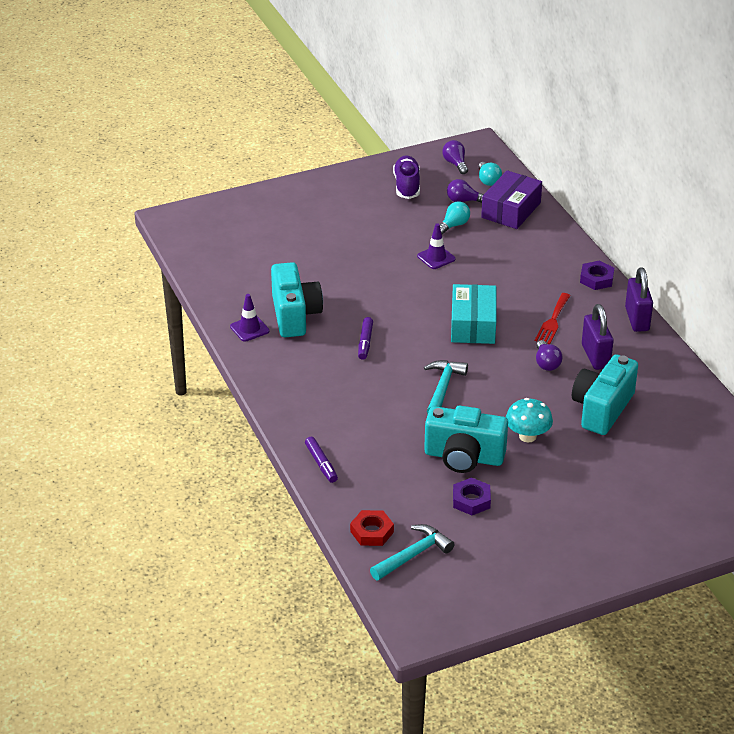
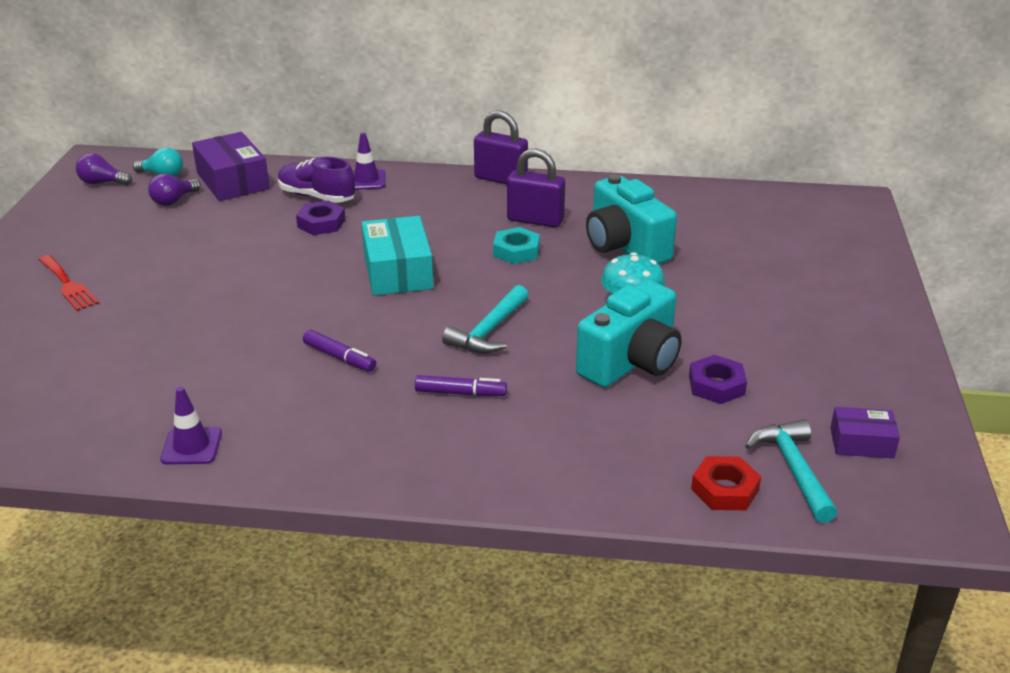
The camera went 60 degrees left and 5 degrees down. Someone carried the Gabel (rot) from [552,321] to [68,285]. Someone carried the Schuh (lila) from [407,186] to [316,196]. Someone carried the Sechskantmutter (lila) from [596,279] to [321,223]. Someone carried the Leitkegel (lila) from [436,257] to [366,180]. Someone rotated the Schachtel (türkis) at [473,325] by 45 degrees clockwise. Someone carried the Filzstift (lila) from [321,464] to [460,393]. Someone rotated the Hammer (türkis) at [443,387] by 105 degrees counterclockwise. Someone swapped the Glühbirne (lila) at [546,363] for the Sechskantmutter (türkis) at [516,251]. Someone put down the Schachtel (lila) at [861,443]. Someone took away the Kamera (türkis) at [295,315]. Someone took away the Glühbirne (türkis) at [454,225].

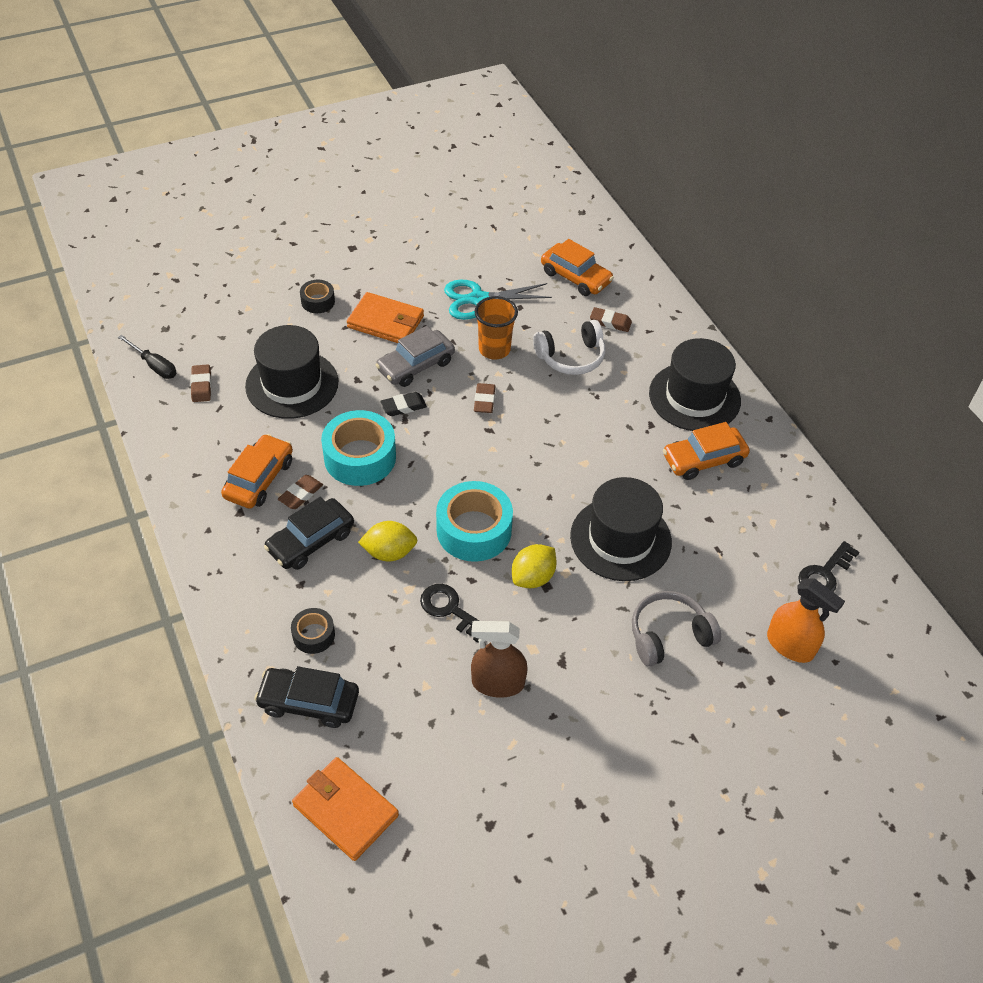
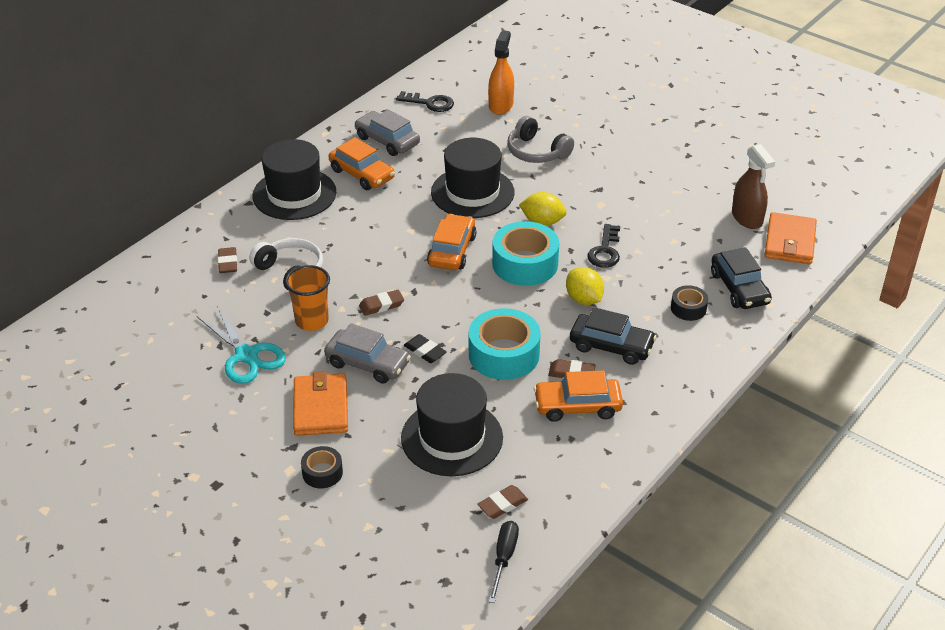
The camera went 115 degrees left and 10 degrees down. Someone put down the Auto (grau) at [387,141]. Someone carried the Auto (orange) from [575,277] to [452,251]. Someone carried the Sprühflasche (braun) from [498,683] to [747,218].

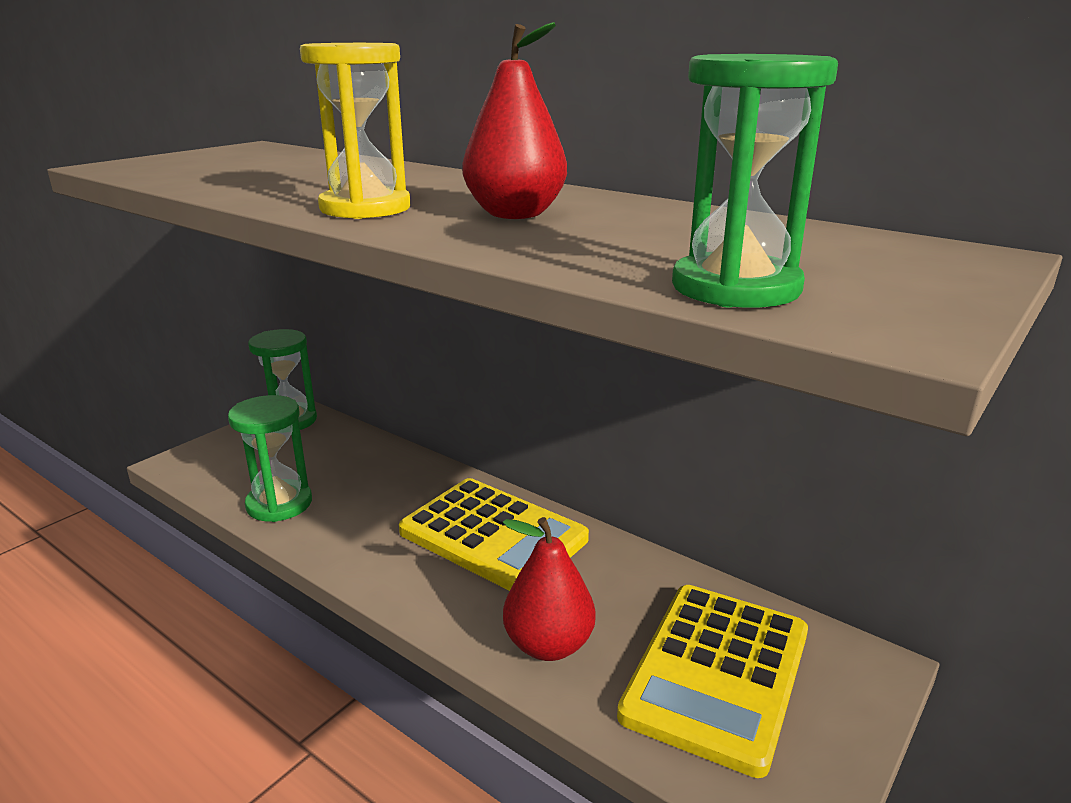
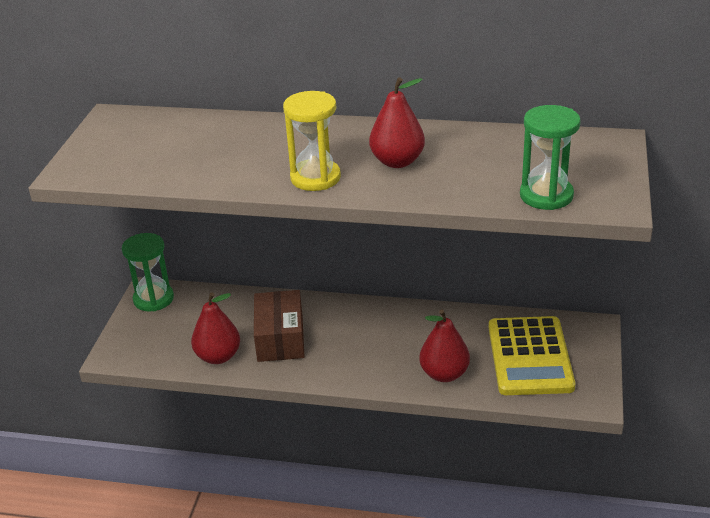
The camera went 25 degrees left and 10 degrees up. Someone swapped the Sanduhr (grün) at [279,504] for the Birne (rot) at [218,356]. Someone put down the Schachtel (braun) at [280,338]. Someone took away the Taschenrechner (gelb) at [493,536].

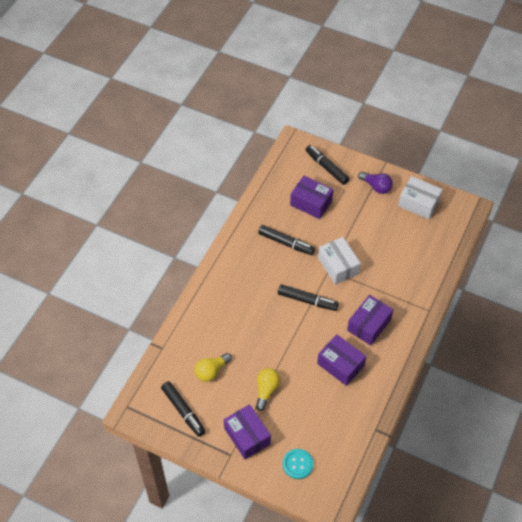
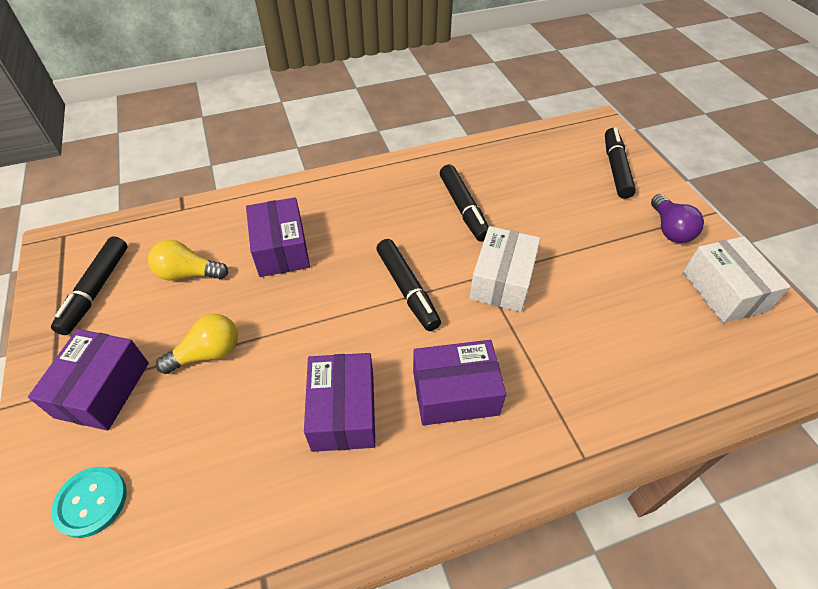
The camera went 45 degrees right and 5 degrees down. Someone carried the Schachtel (lila) from [311,203] to [281,249].

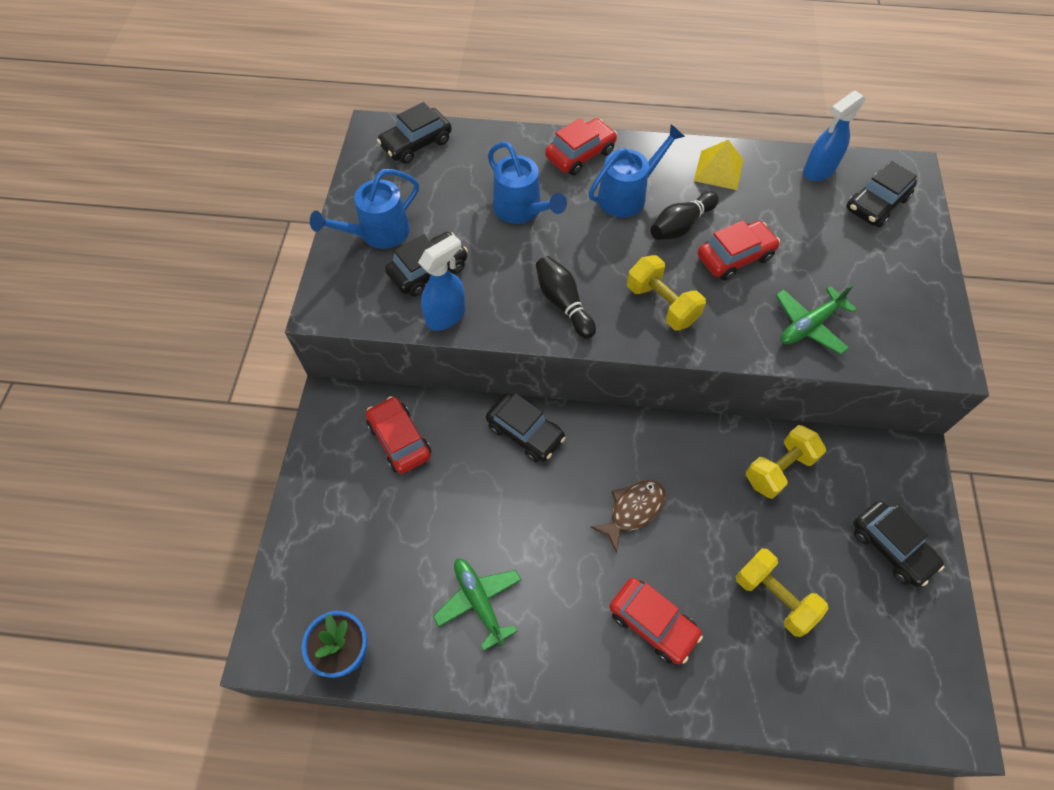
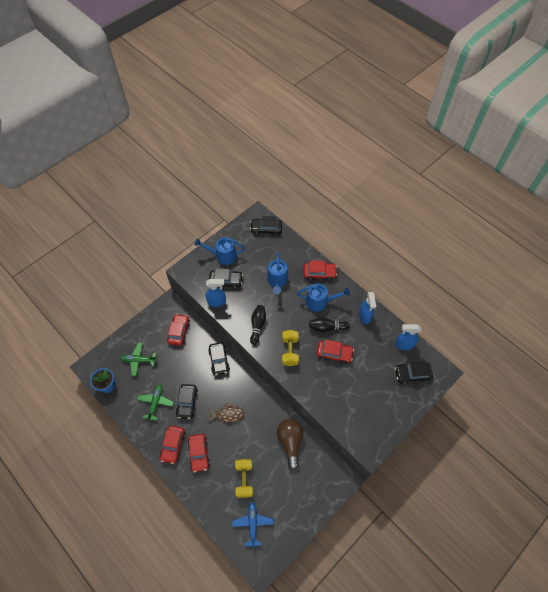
The camera went 40 degrees right and 0 degrees up. Someone carried the Flugzeug (grün) from [809,325] to [138,360]. Someone put down the Auto (rot) at [173,445]. Someone carried the Auto (schwarz) from [891,547] to [187,403]. Someone put down the Flugzeug (blau) at [252,524]. Someone swapped the Hantel (gelb) at [779,469] for the Glühbirne (braun) at [290,442]. Someone swapped the Pyramide (gelb) at [718,170] for the Sprühflasche (blau) at [365,316].

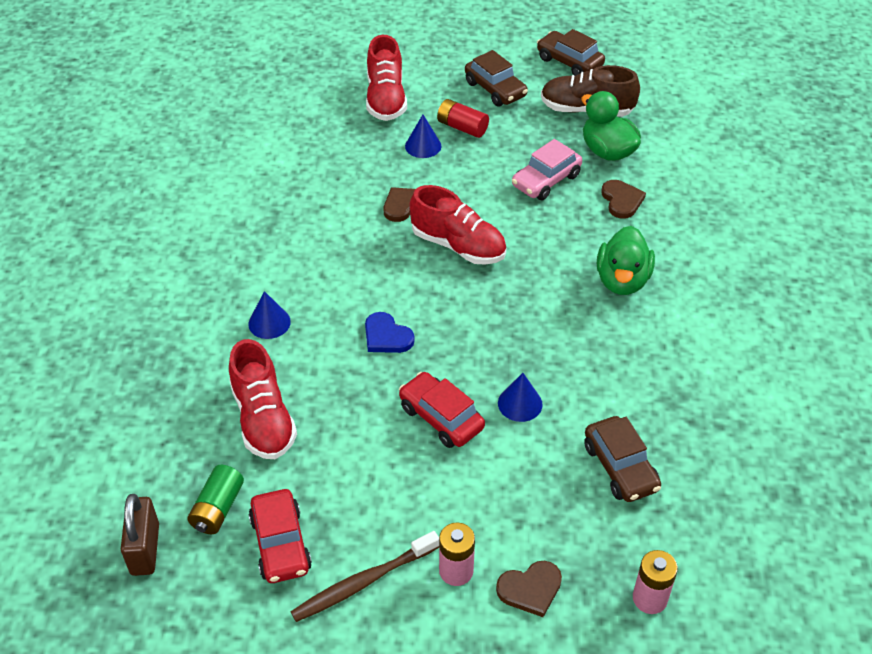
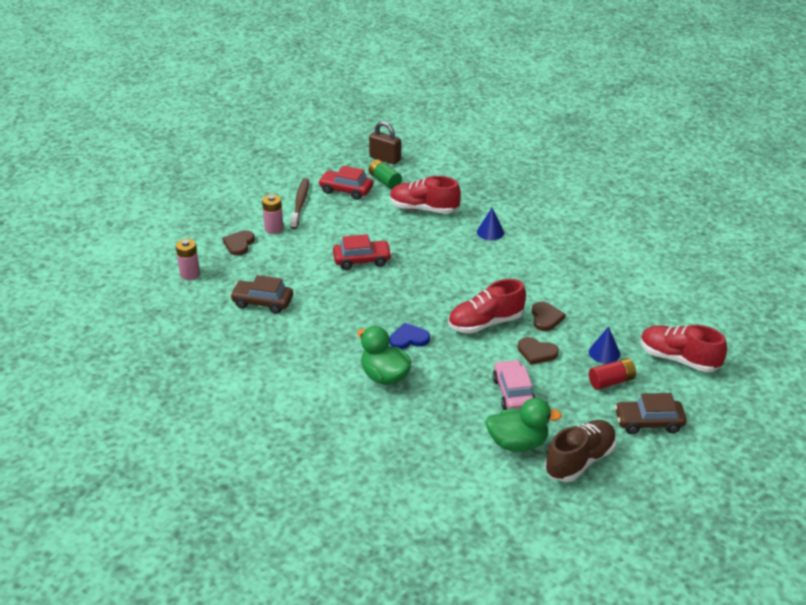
The camera went 125 degrees right and 10 degrees down. Someone carried the Herz (blau) from [386,336] to [409,338]. Someone carried the Herz (braun) from [621,200] to [536,352]. Someone took away the Kegel (blau) at [520,403]. Someone took away the Auto (braun) at [569,62].

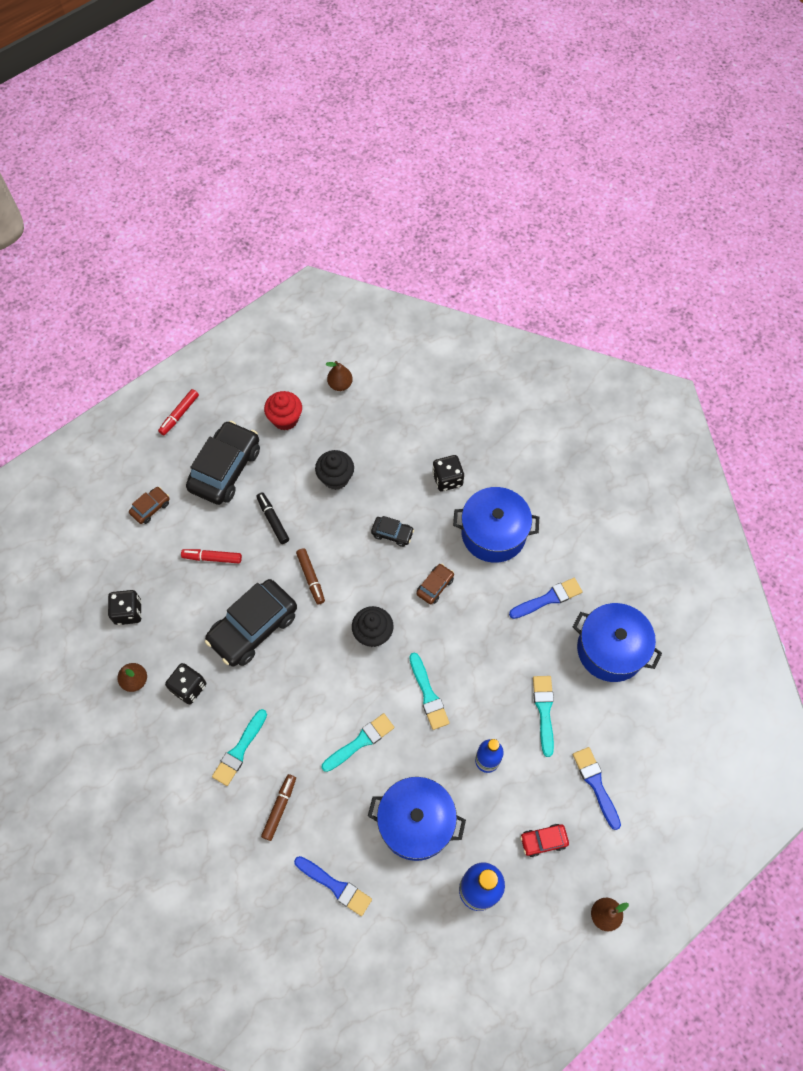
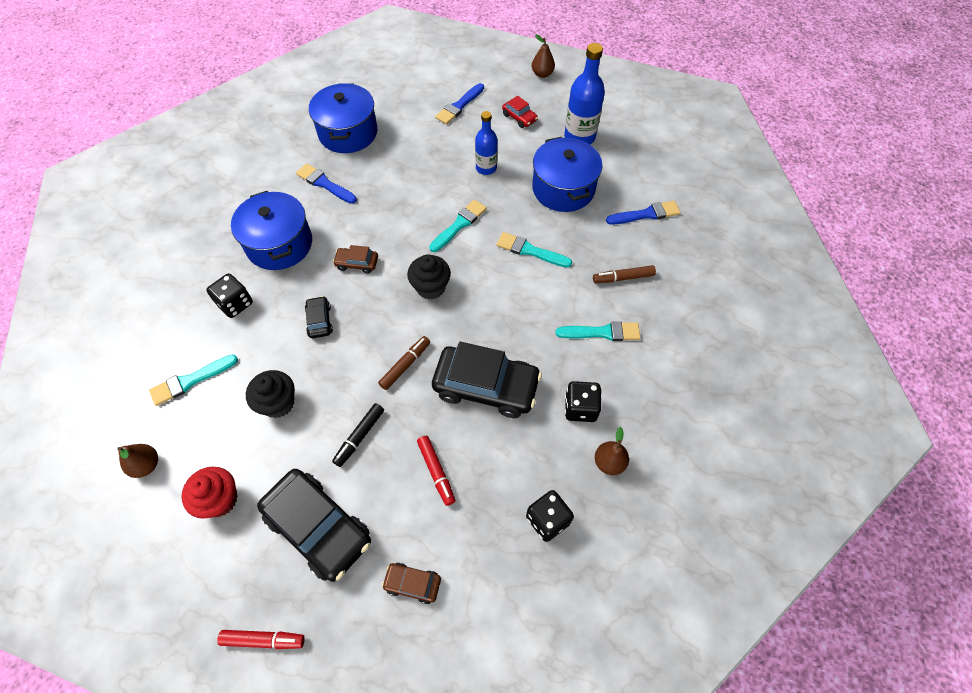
The camera went 120 degrees left and 5 degrees down. Someone carried the Pinsel (türkis) from [544,711] to [190,381]. Someone rotated the Auto (schwarz) at [225,469] by 135 degrees counterclockwise. Someone rotated the Pinsel (blau) at [335,886] by 75 degrees clockwise.

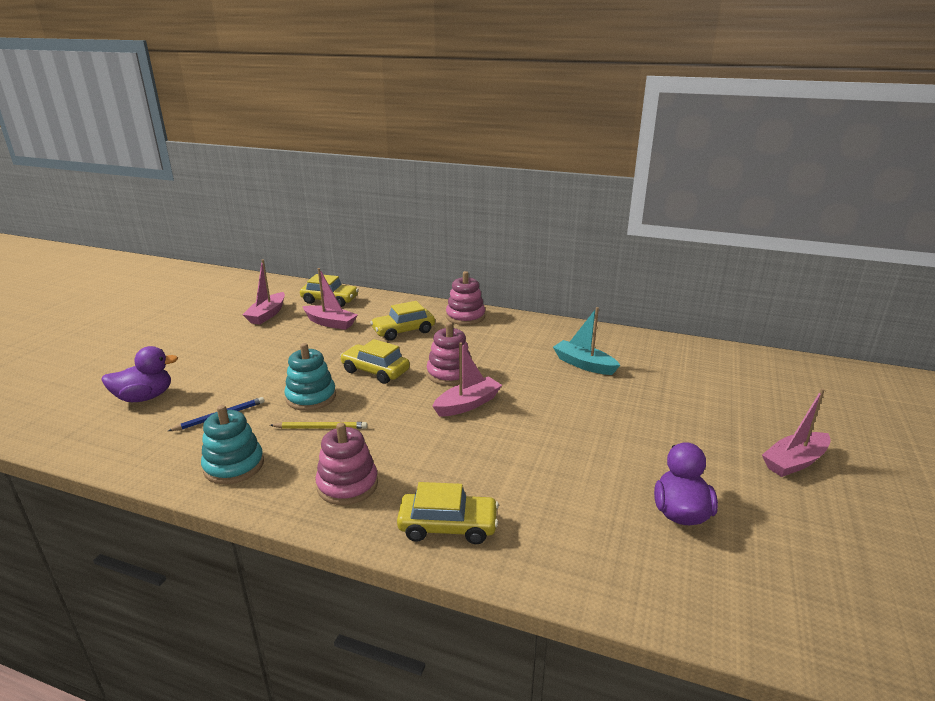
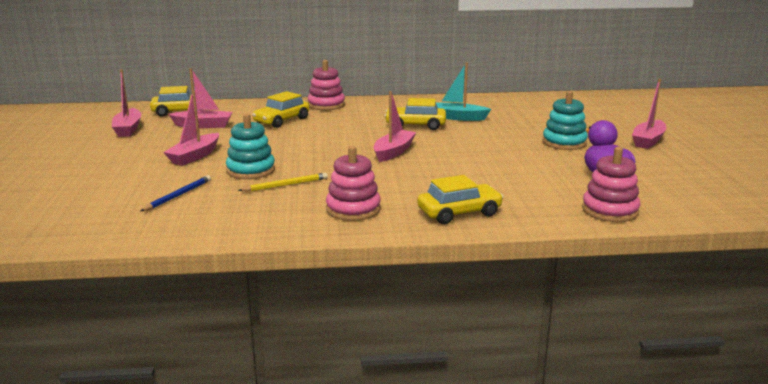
The camera went 25 degrees left and 5 degrees down. Someone put down the Boot (rosa) at [195,156]. Someone carried the Auto (gelb) from [375,371] to [415,125]. Someone carried the Stapelspielzeug (türkis) from [234,466] to [564,143]. Someone carried the Stapelspielzeug (rosa) from [450,374] to [610,211]. Someone took away the Ente (lila) at [145,397].

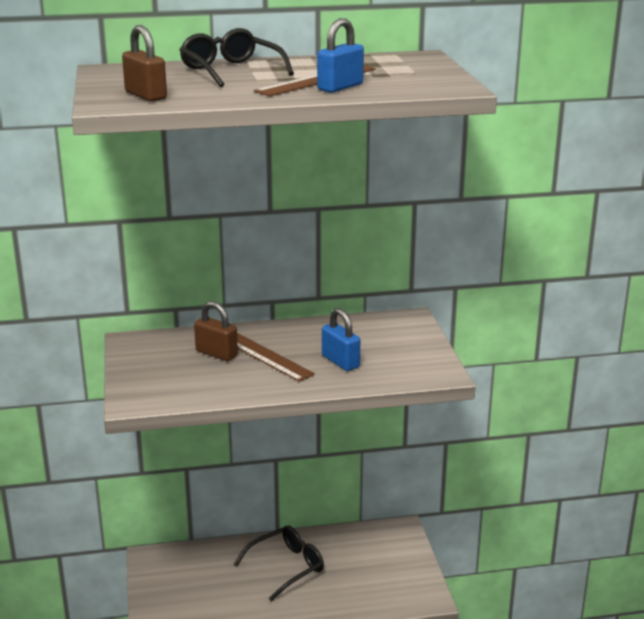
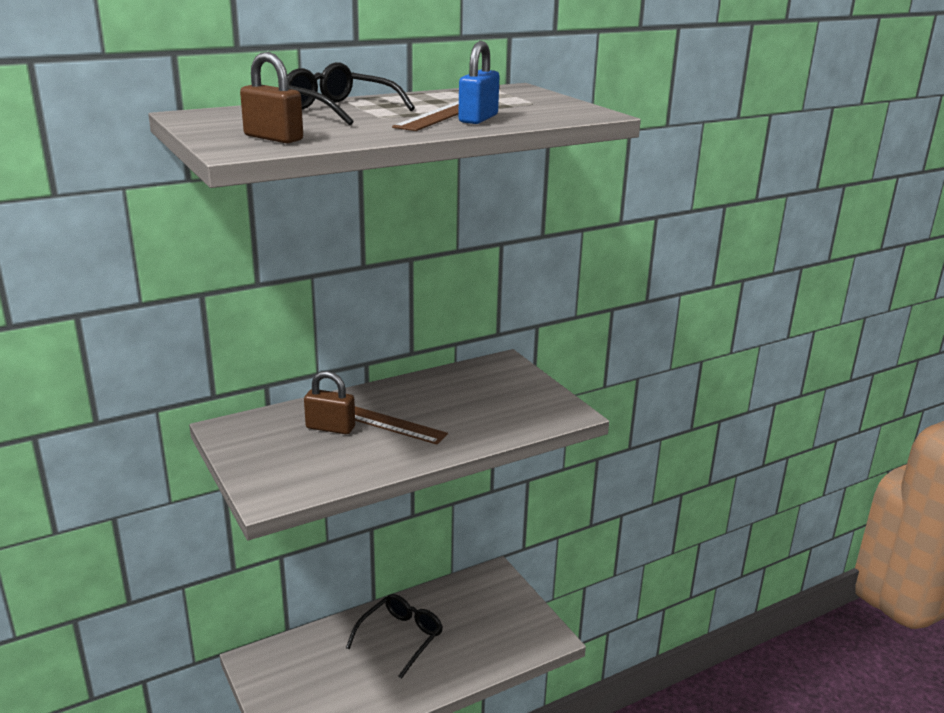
The camera went 20 degrees left and 0 degrees up. Someone took away the Vorhängeschloss (blau) at [340,361].

